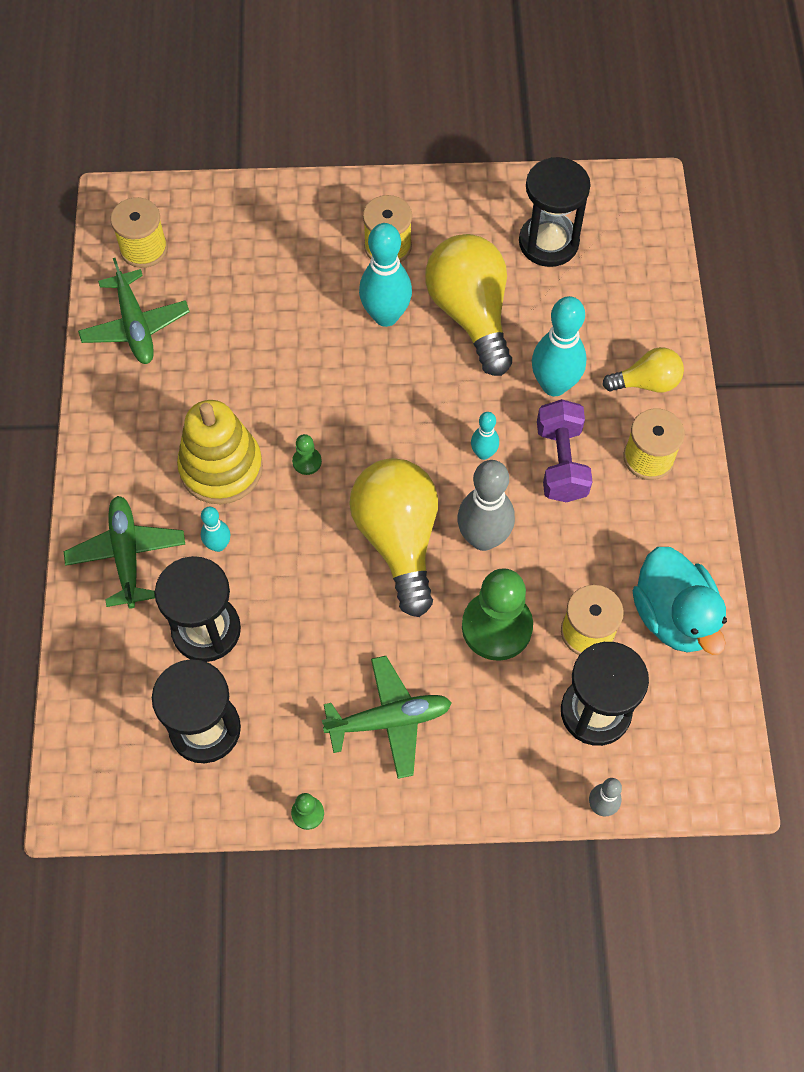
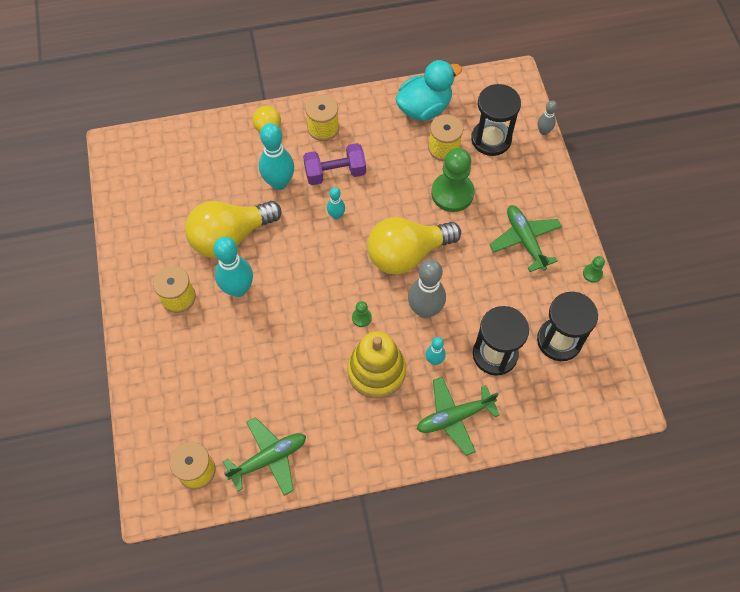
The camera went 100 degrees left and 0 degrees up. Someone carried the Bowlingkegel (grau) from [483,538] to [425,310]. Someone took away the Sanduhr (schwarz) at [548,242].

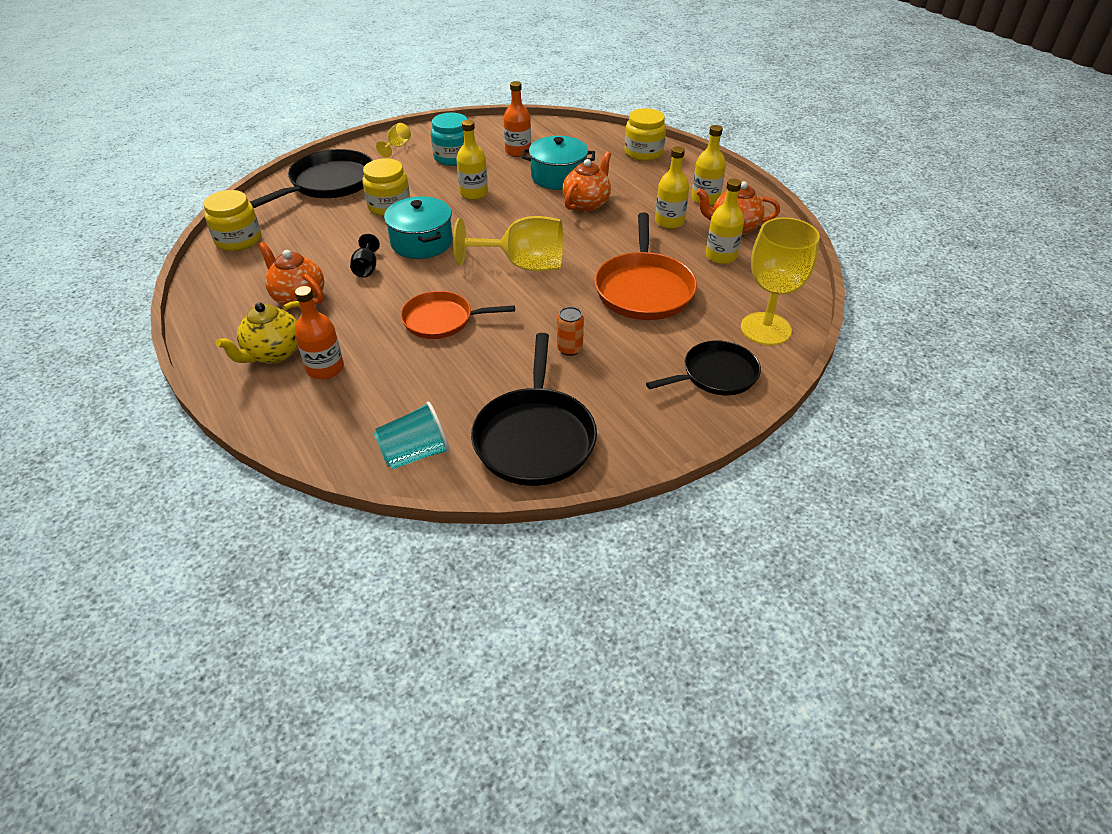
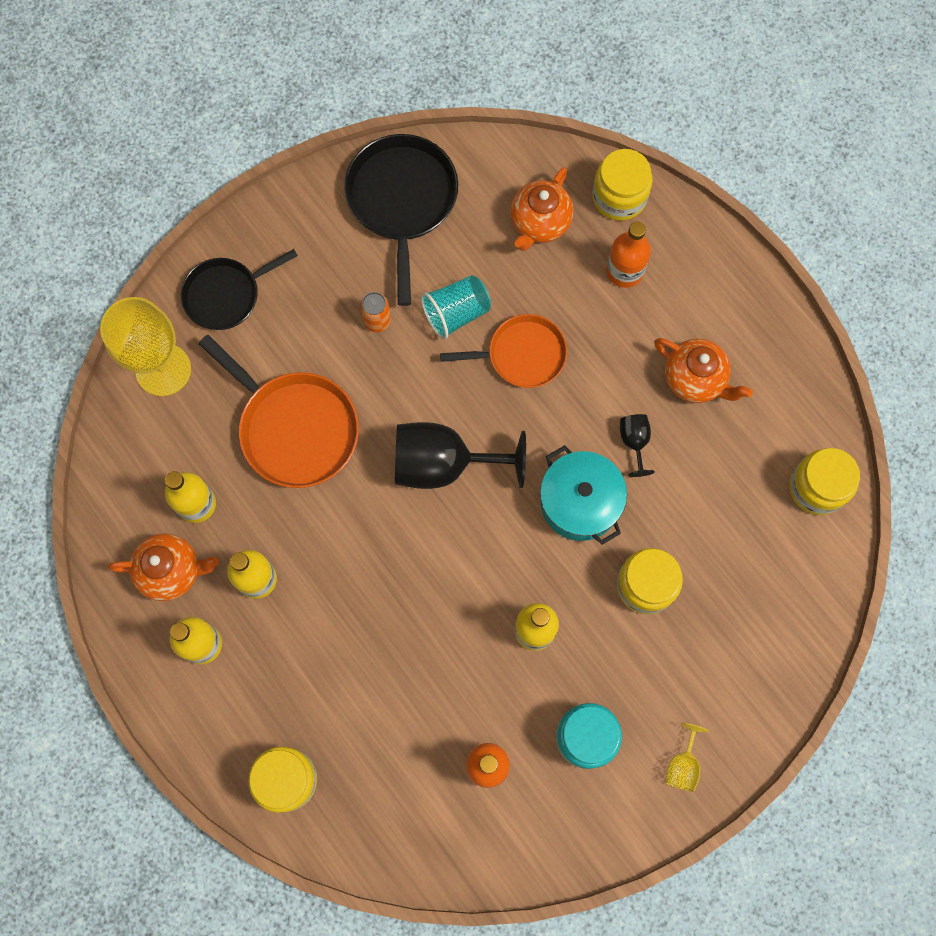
The camera went 175 degrees right and 30 degrees up. Someone rotated the Pfanne (orange) at [644,289] by 135 degrees clockwise. Someone repainted the Kelch (gelb) at [523,265], which became the Kelch (schwarz) at [443,464]. Someone carried the Becher (türkis) from [415,454] to [456,313]. Someone carried the Teekanne (orange) from [587,204] to [539,223]. Someone put down the Einmachglas (gelb) at [619,197]. Someone took away the Teekanne (gelb) at [273,353]. Someone took away the Pfanne (schwarz) at [329,183]. Someone took away the Kochtopf (türkis) at [558,177].

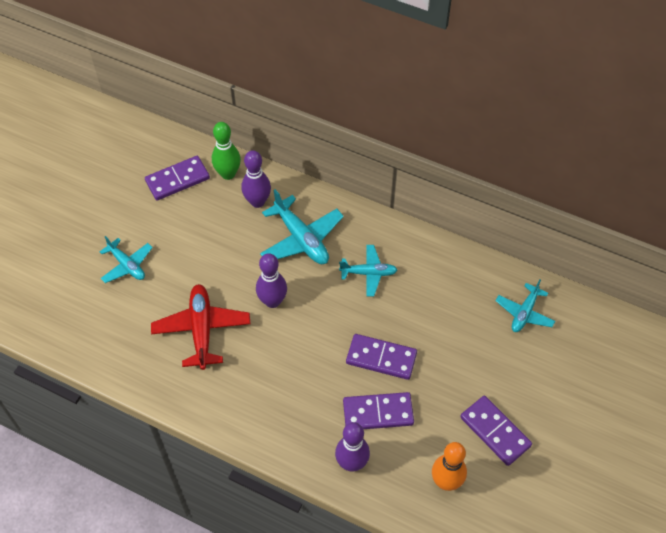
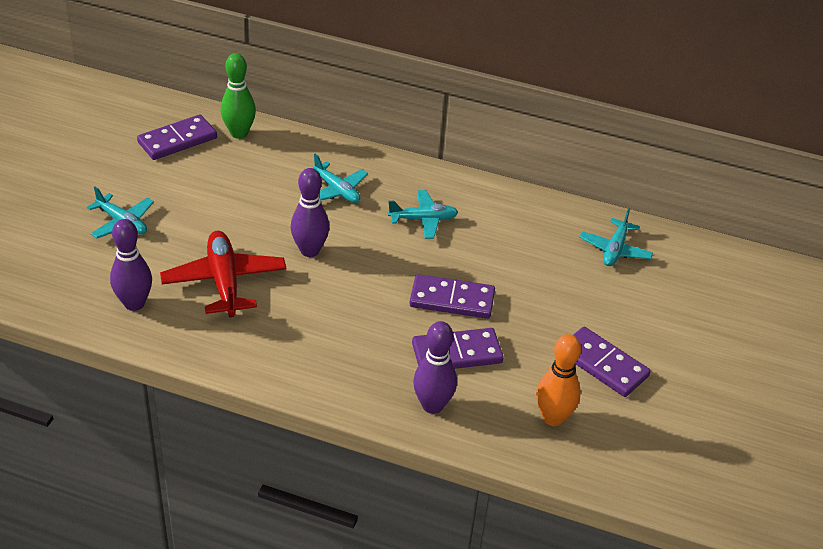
The camera went 10 degrees left and 15 degrees down. Someone carried the Bowlingkegel (lila) from [257,202] to [134,303]. Someone scaled the Flugzeug (türkis) at [301,239] by 0.63.

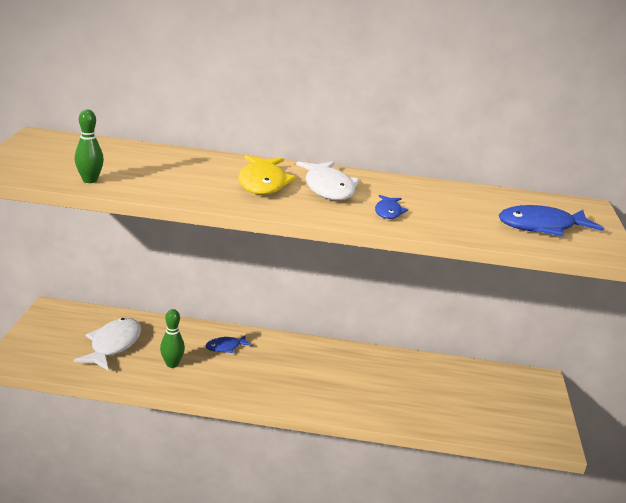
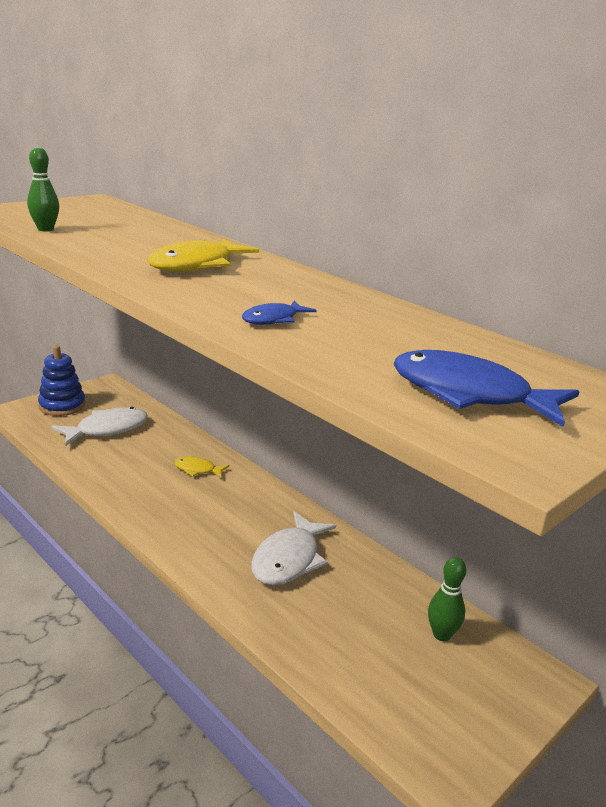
The camera went 40 degrees right and 0 degrees up. Someone put down the Stapelspielzeug (blau) at [62,406]. Someone repainted the Fisch (blau) at [225,347], which became the Fisch (gelb) at [197,470]. Someone carried the Fisch (weiß) from [328,188] to [289,559]. Someone carried the Bowlingkegel (grün) from [172,364] to [441,634].

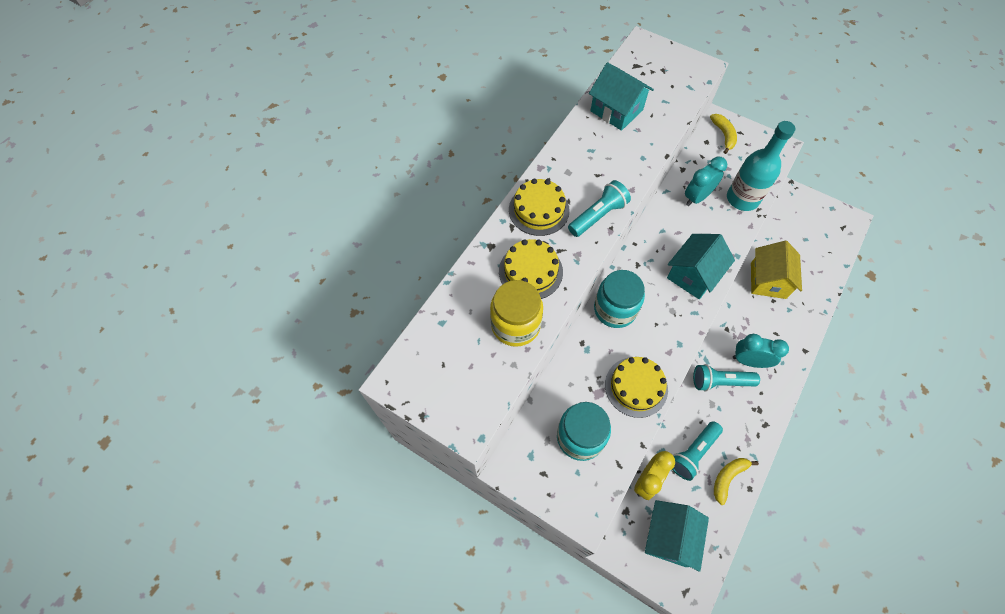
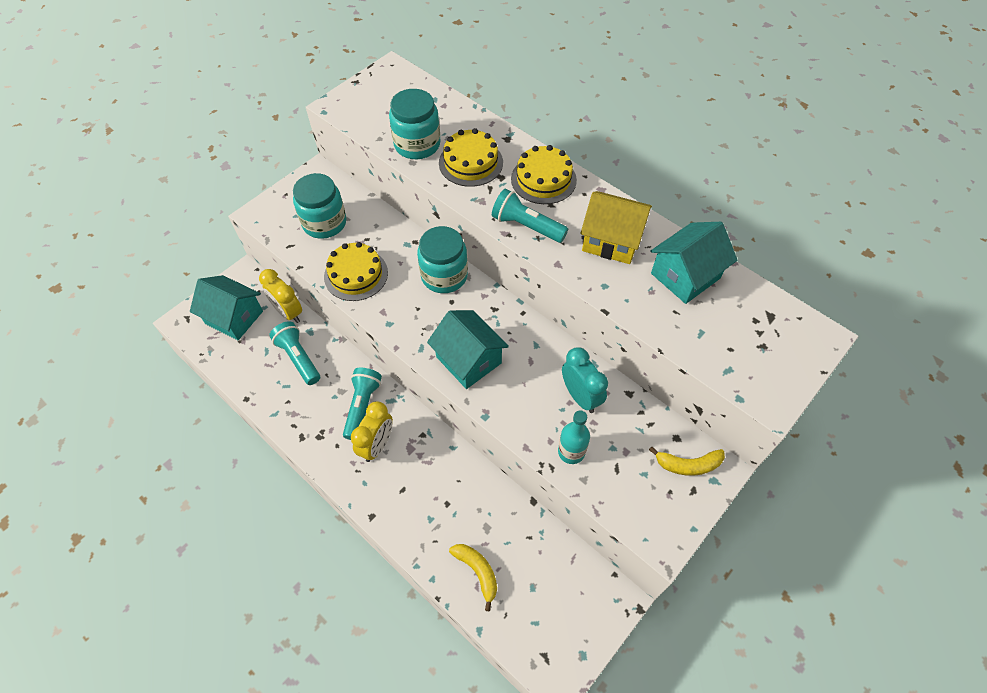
The camera went 100 degrees right and 5 degrees down. Someone repainted the Wecker (türkis) at [749,361], which became the Wecker (gelb) at [377,445]. Someone repainted the Einmachglas (gelb) at [515,325], which became the Einmachglas (türkis) at [417,144]. Someone carried the Banane (gelb) from [728,478] to [477,572]. Someone rotated the Taschenlampe (türkis) at [598,216] by 150 degrees clockwise. Someone scaled the Flasche (türkis) at [742,199] by 0.60. Someone carried the Haus (gelb) from [768,280] to [611,240].

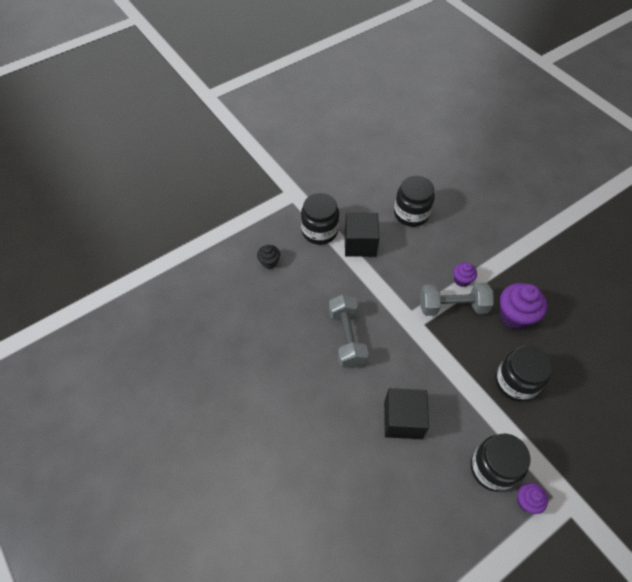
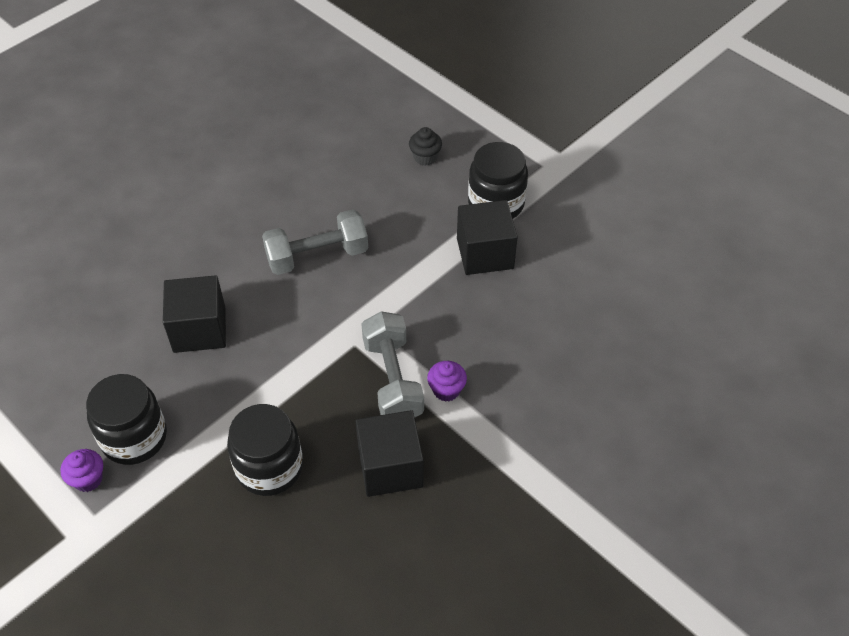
The camera went 80 degrees right and 5 degrees down. Someone swapped the Muffin (lila) at [514,316] for the Kubus (schwarz) at [390,467]. Someone took away the Einmachglas (schwarz) at [411,214].

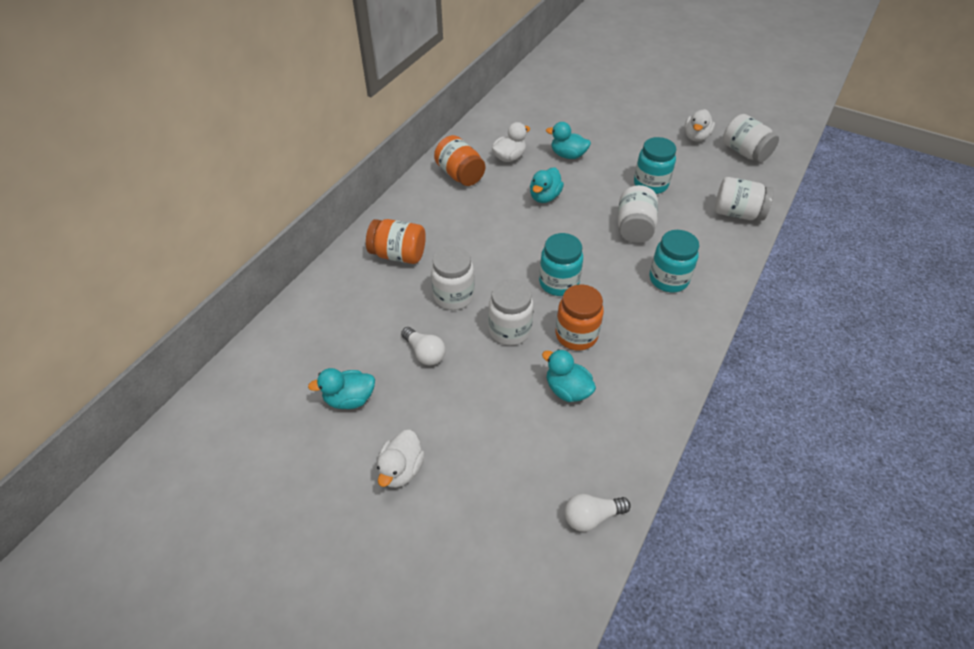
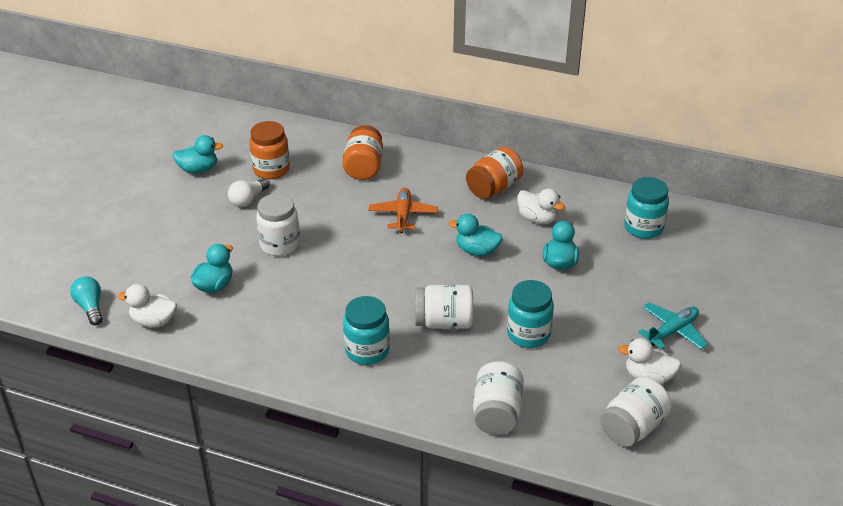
The camera went 80 degrees right and 10 degrees down. Someone repainted the Glühbirne (weiß) at [591,516], which became the Glühbirne (türkis) at [90,307]. Someone carried the Ente (weiß) from [401,469] to [153,321]. Someone rotated the Ente (türkis) at [349,399] by 105 degrees clockwise. Someone carried the Einmachglas (orange) from [576,335] to [271,170]. Someone put down the Flugzeug (orange) at [403,215]. Someone carried the Einmachglas (türkis) from [558,283] to [643,228]. Someone put down the Flugzeug (türkis) at [672,332]. Someone took away the Einmachglas (weiß) at [453,296].

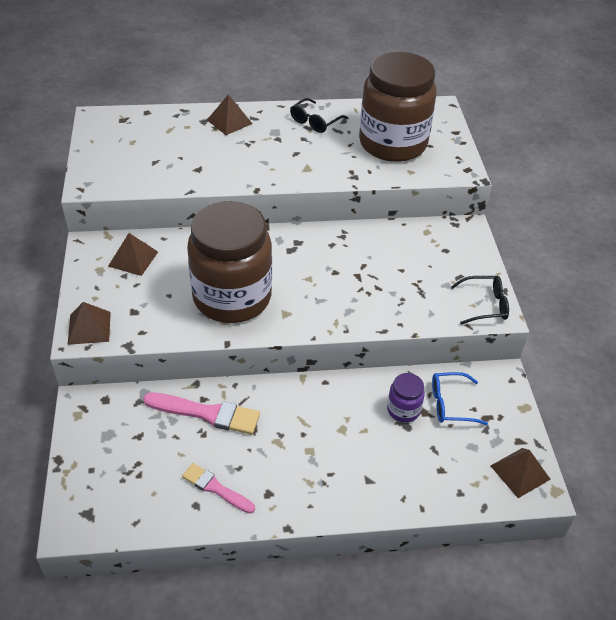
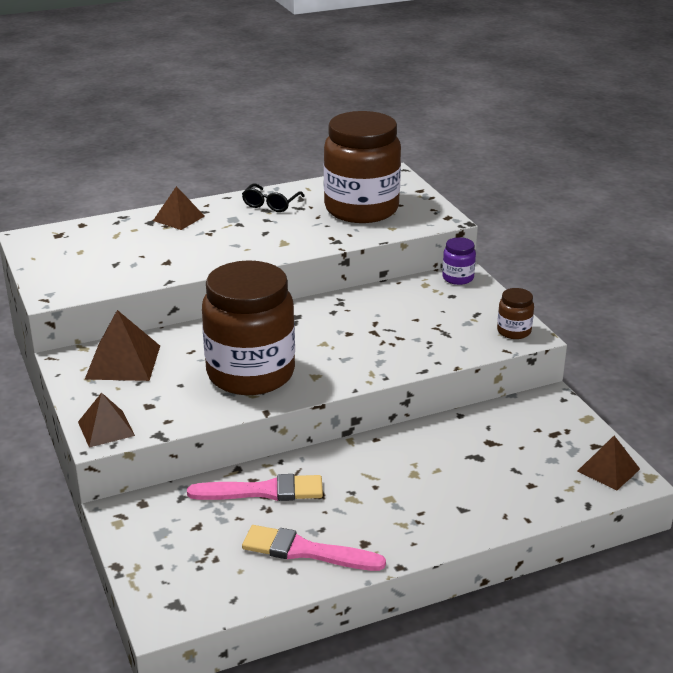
The camera went 15 degrees left and 15 degrees down. Someone scaled the Pyramide (braun) at [133,259] by 1.50. Someone scaled the Pinsel (rosa) at [216,488] by 1.54. Someone carried the Einmachglas (lila) from [403,410] to [458,278]. Someone swapped the Brille (schwarz) at [485,305] for the Einmachglas (braun) at [514,331]. Someone took away the Brille (blau) at [450,404].

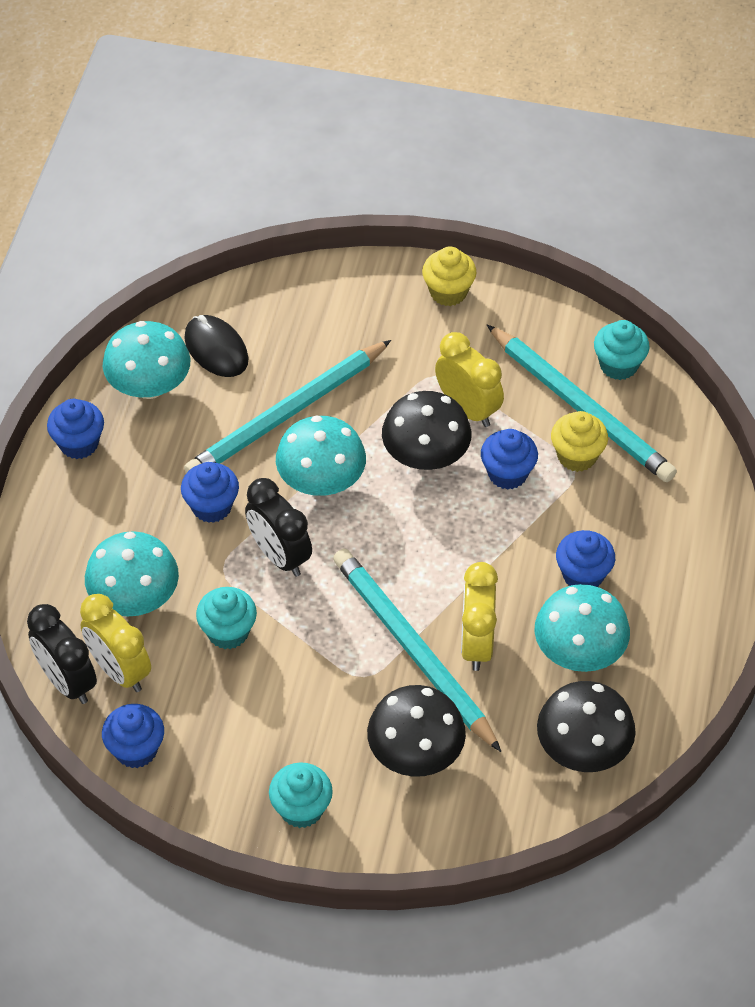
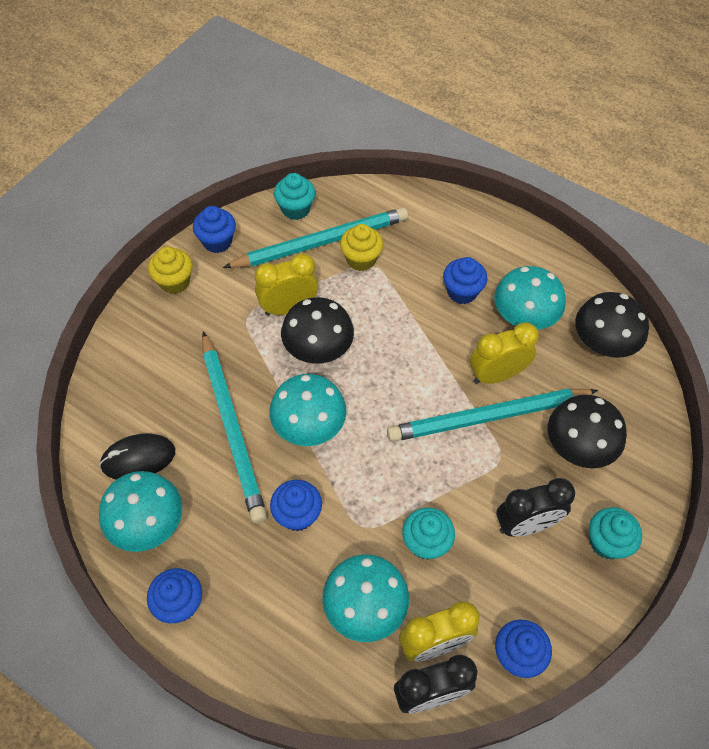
The camera went 70 degrees left and 5 degrees up. Someone carried the Muffin (blau) from [507,473] to [217,242]. Someone rotated the Wecker (gelb) at [476,644] by 135 degrees clockwise. Someone carried the Wecker (schwarz) from [279,556] to [525,524].

